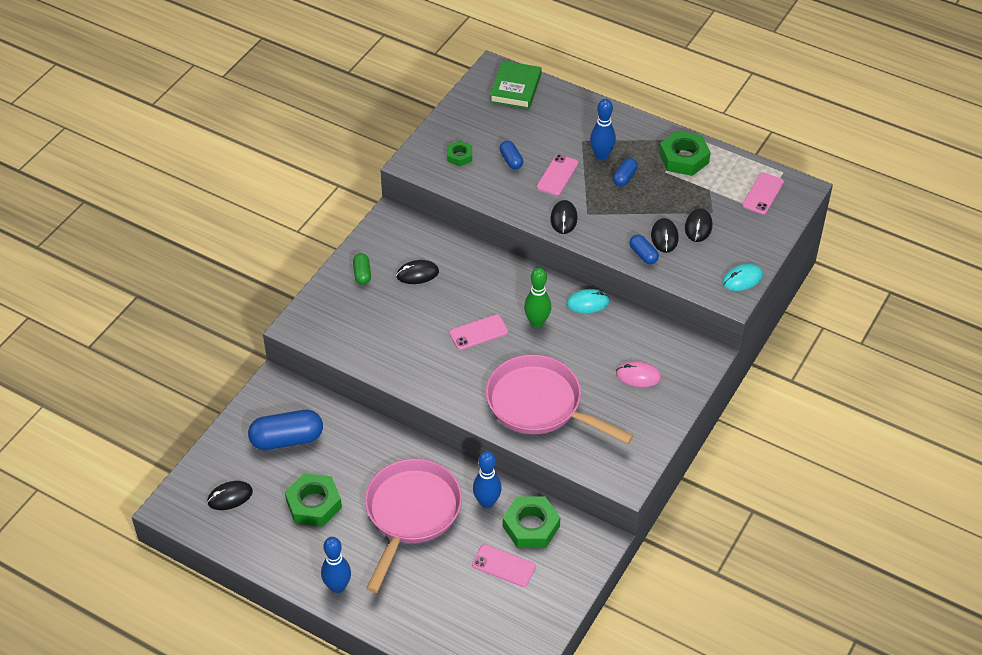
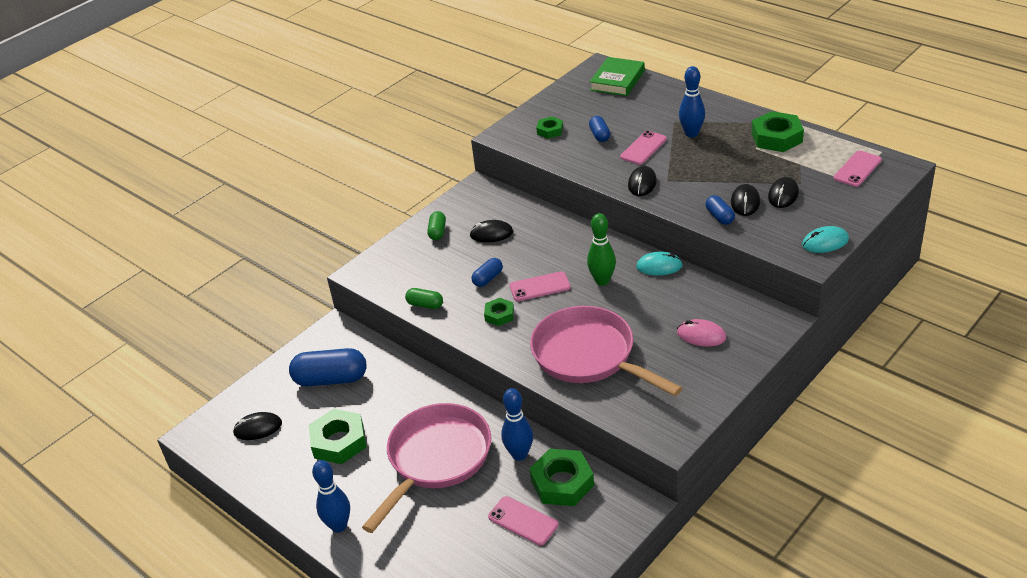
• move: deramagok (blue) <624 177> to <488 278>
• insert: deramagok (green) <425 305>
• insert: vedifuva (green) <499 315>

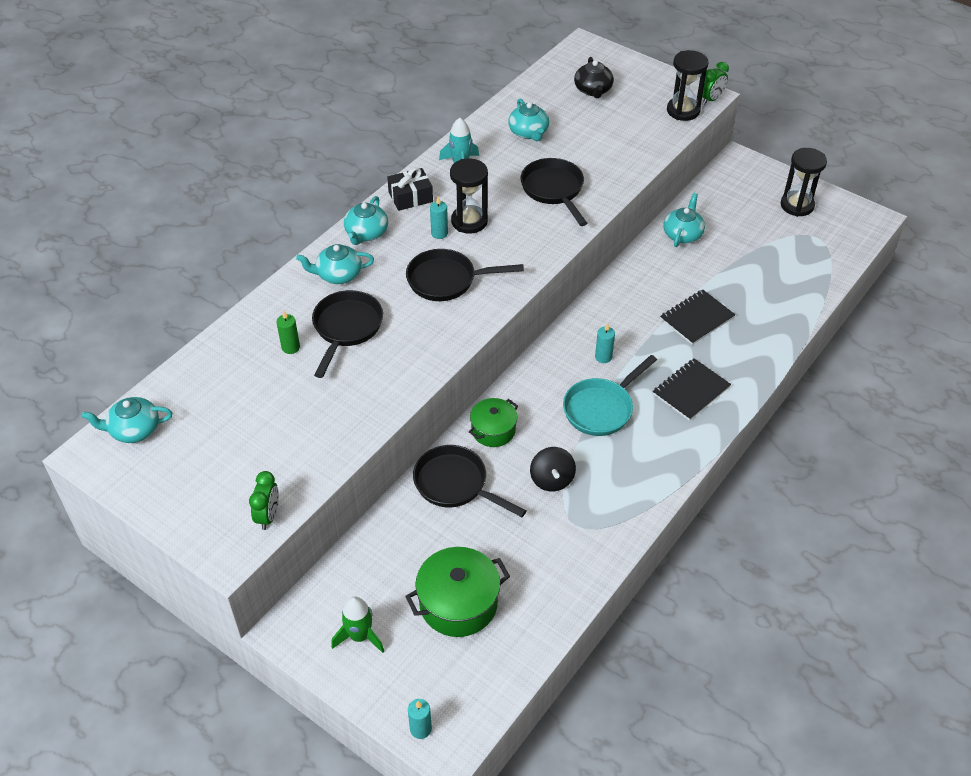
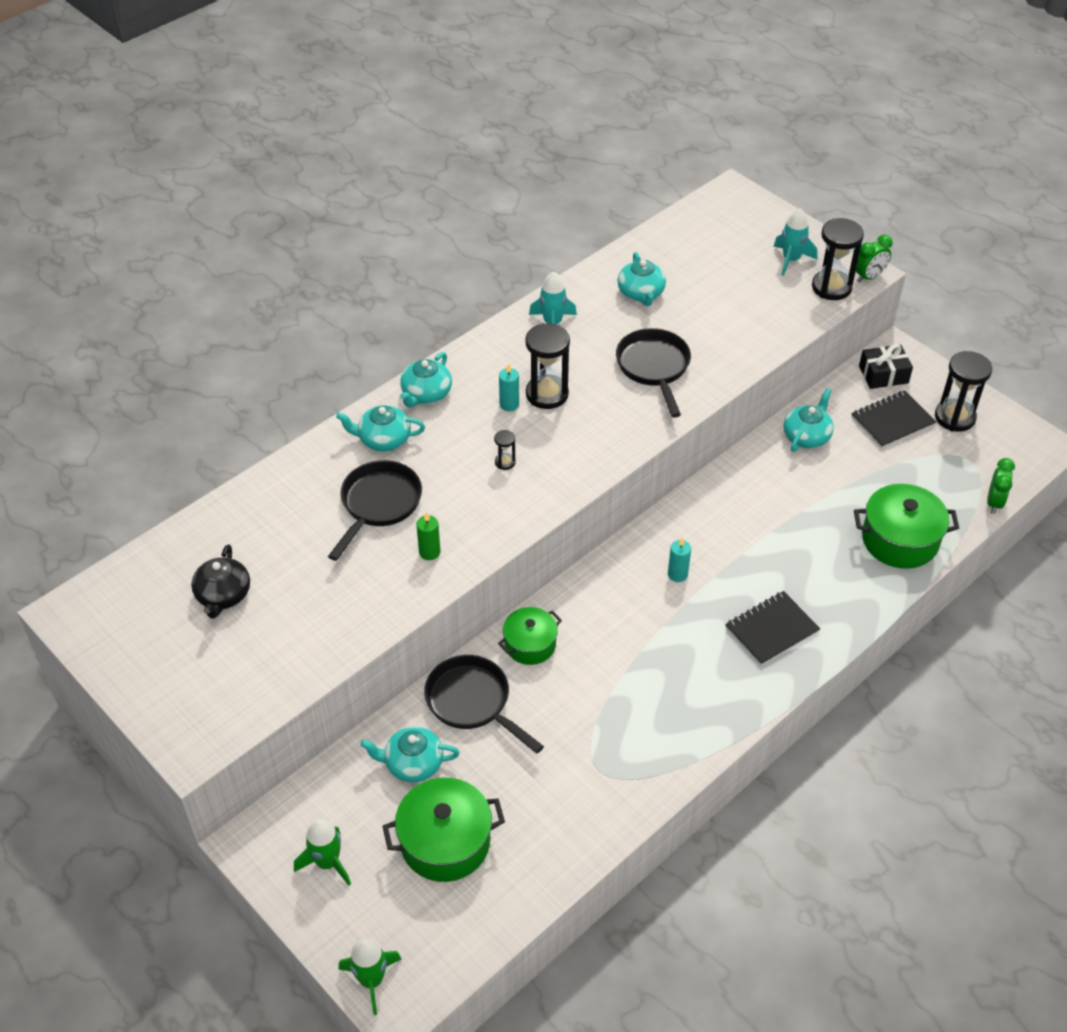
• move: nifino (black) <593 90> to <223 595>
• move: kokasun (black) <410 197> to <883 374>
• replace: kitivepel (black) <447 280> to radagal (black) <505 462>
• move: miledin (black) <696 318> to <892 421>
• move: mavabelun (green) <290 347> to <429 552>
• delete: kitivepel (turquoise) <601 408>
• move: nifino (turquoise) <134 430> to <413 763>
• delete: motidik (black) <552 479>
• move: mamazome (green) <268 516> to <994 502>
• replace: mavabelun (turquoise) <420 729> to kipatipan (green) <371 980>
• insert: kipatipan (turquoise) <791 260>
• insert: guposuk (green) <899 540>

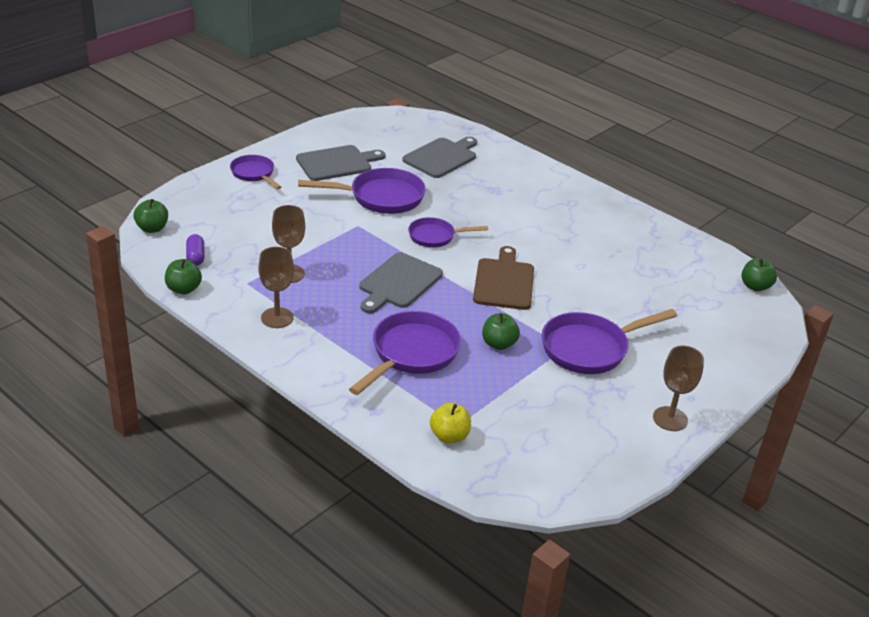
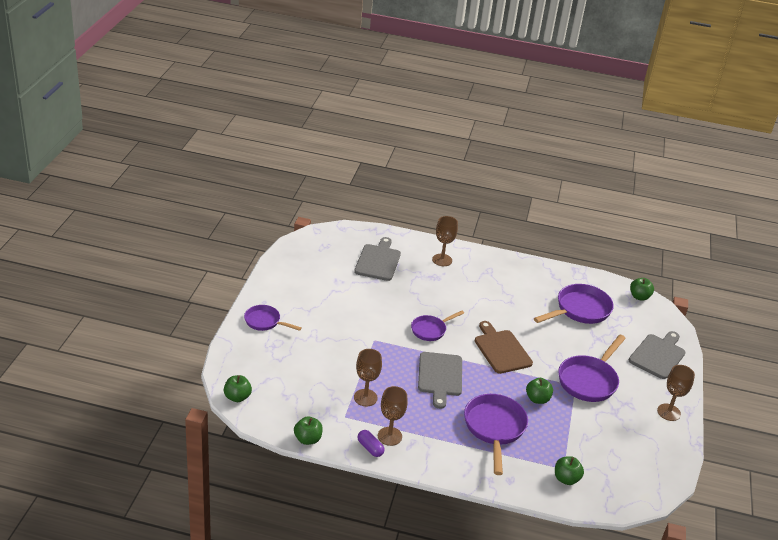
• move: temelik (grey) <337 163> to <658 355>
• move: kitivepel (purple) <381 197> to <579 310>
• move: deramagok (purple) <195 257> to <370 448>
• recolor: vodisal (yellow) <449 436> to vodisal (green) <566 479>
• insert: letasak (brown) <442 260>

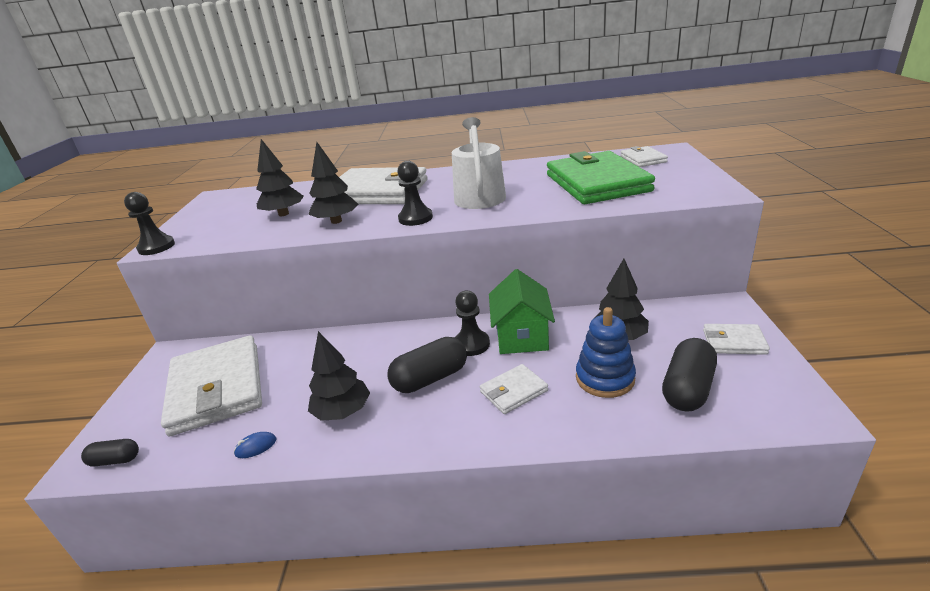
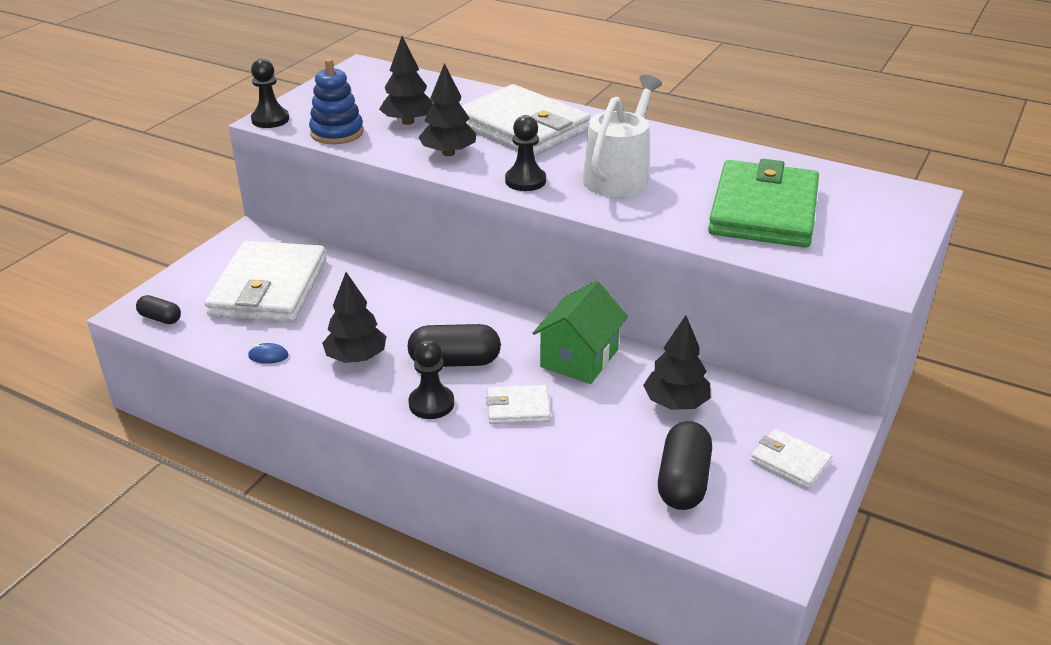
• delete: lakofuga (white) <643 159>
• move: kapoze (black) <471 344> to <431 404>
• move: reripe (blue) <605 378> to <337 133>
• rotate: deramagok (black) <688 389> = <683 481> 45 degrees counterclockwise

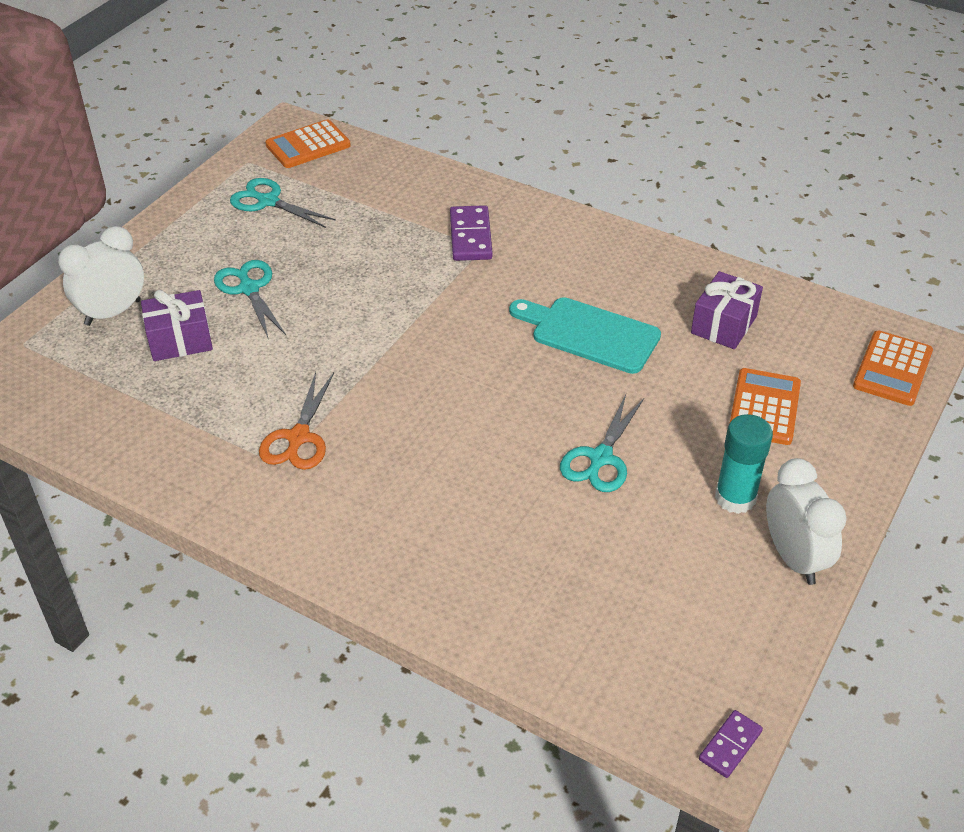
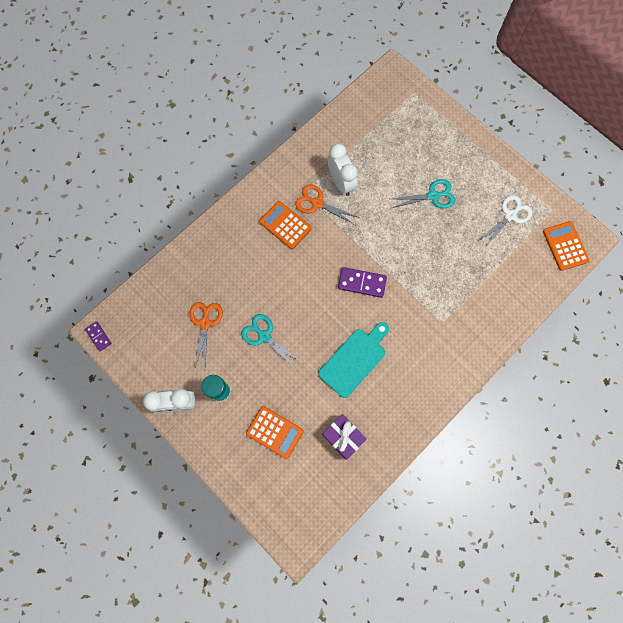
• recolor: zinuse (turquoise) <268 201> to zinuse (white) <510 215>
• move: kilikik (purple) <471 236> to <362 283>
• move: mamazome (white) <113 312> to <341 182>
• delete: kokasun (purple) <180 340>
• move: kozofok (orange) <892 369> to <285 225>
• insert: zinuse (orange) <205 323>

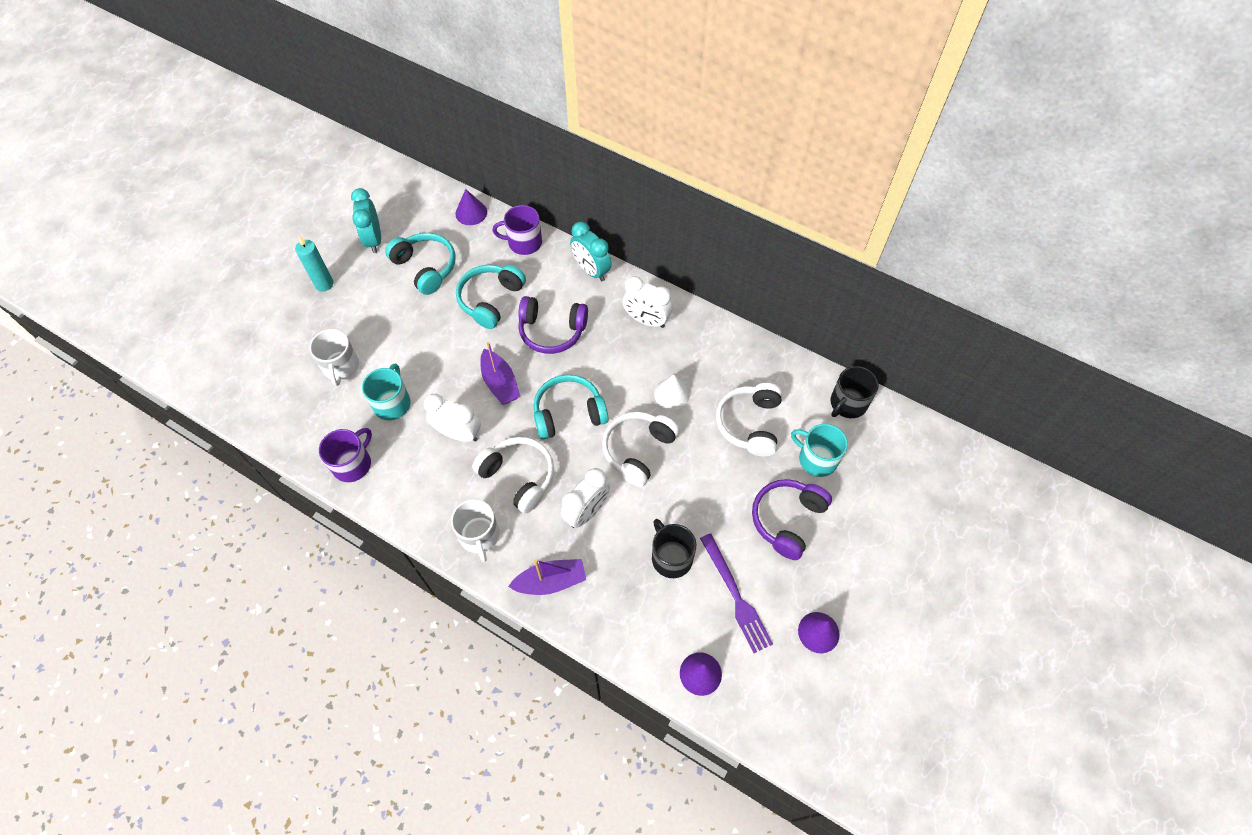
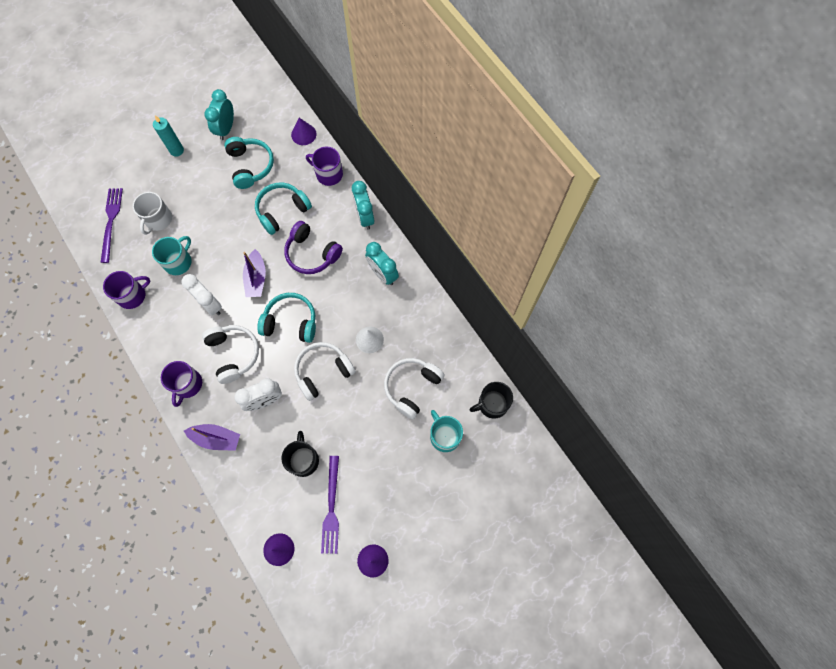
• recolor: mamazome (white) <646 320> to mamazome (turquoise) <383 274>
• delete: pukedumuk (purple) <787 520>
• recolor: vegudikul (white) <479 535> to vegudikul (purple) <187 384>
• insert: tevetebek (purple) <111 222>

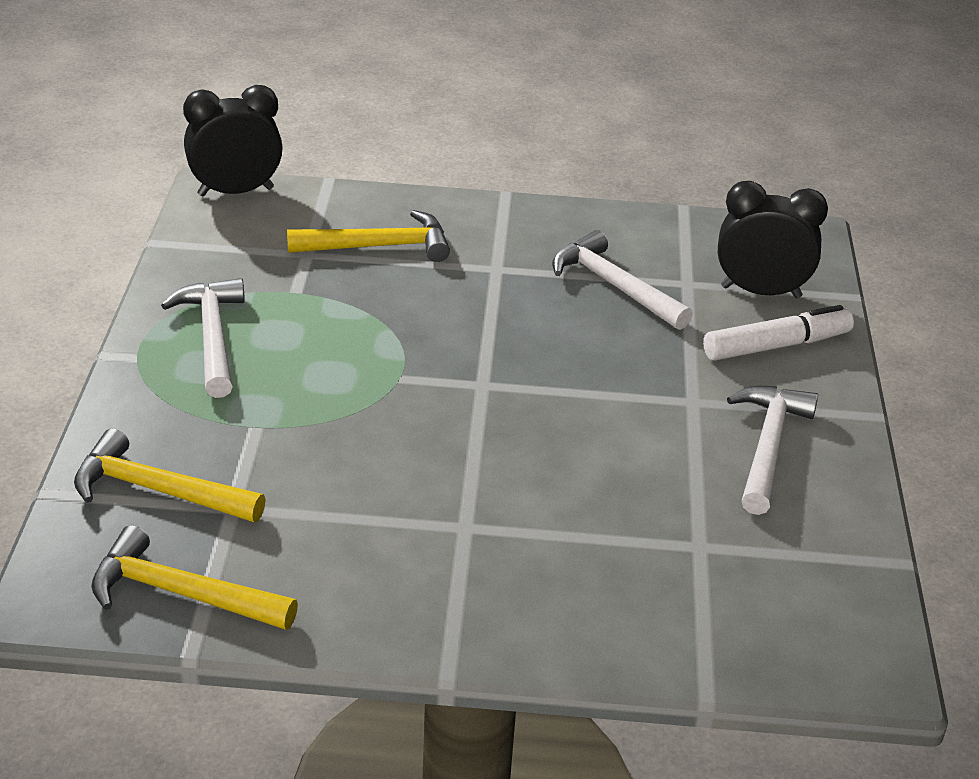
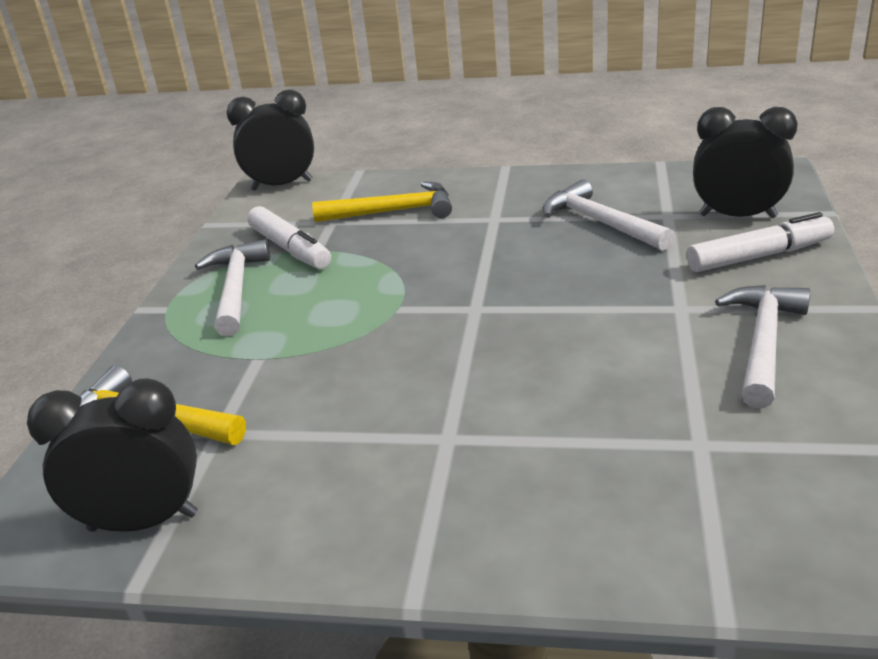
• replace: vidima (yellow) <182 594> to mamazome (black) <143 522>
• insert: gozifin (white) <290 249>

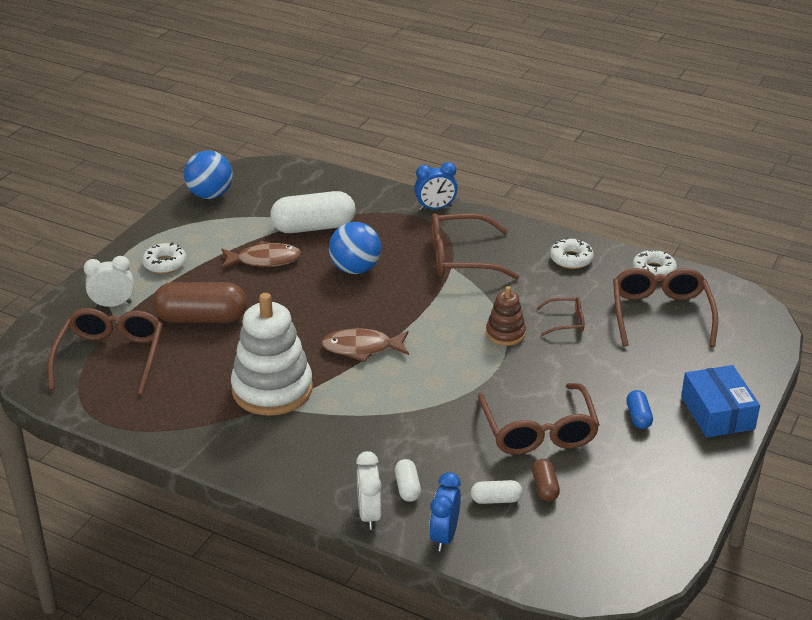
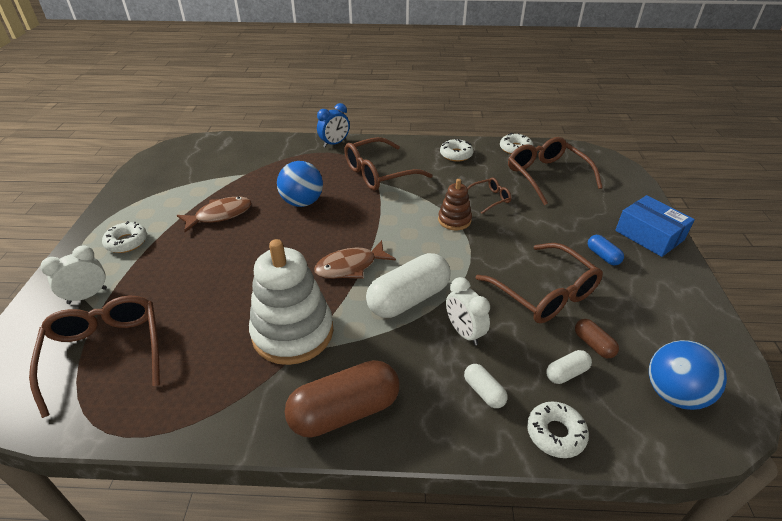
• move: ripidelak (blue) <210 195> to <674 393>
• move: deramagok (white) <313 227> to <408 299>
• move: deramagok (brown) <201 318> to <344 411>
• move: mamazome (white) <369 515> to <464 332>
• replace: mamazome (blue) <444 536> to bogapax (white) <555 433>

